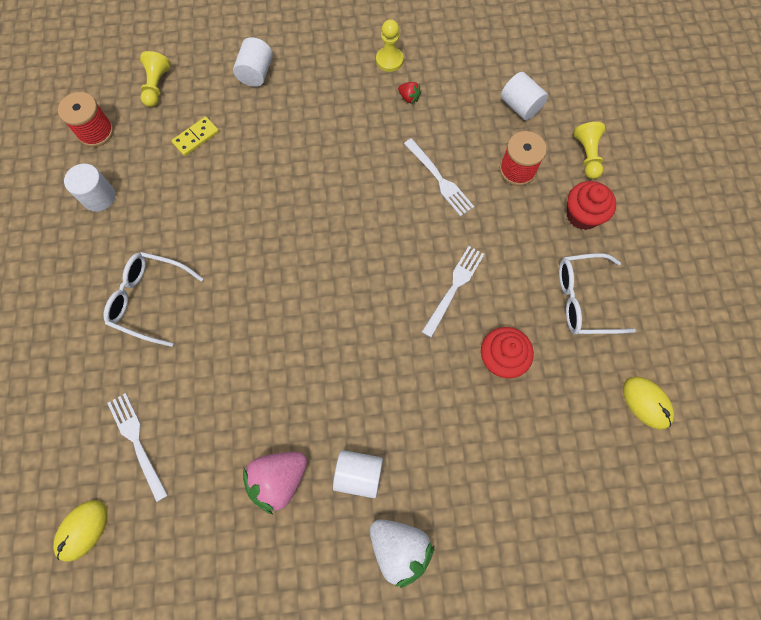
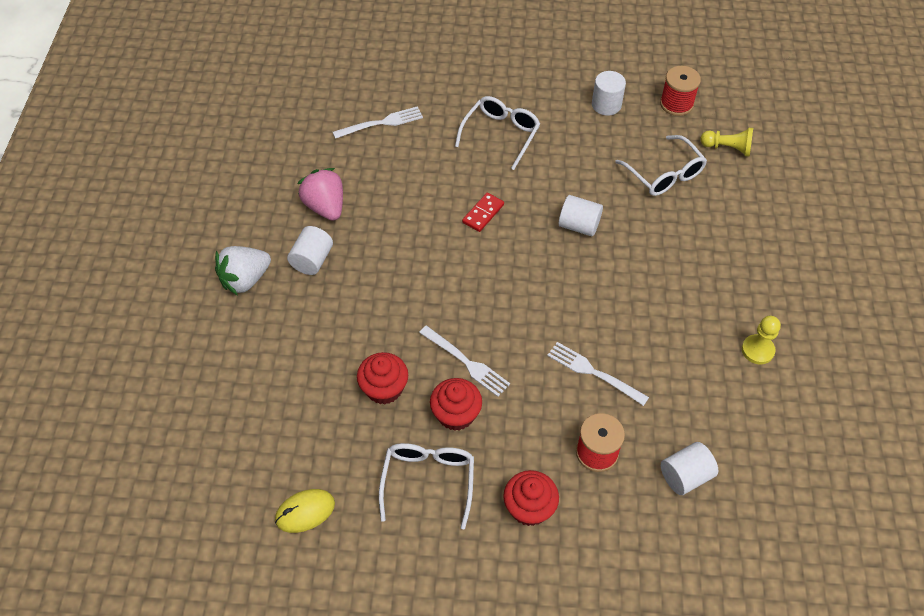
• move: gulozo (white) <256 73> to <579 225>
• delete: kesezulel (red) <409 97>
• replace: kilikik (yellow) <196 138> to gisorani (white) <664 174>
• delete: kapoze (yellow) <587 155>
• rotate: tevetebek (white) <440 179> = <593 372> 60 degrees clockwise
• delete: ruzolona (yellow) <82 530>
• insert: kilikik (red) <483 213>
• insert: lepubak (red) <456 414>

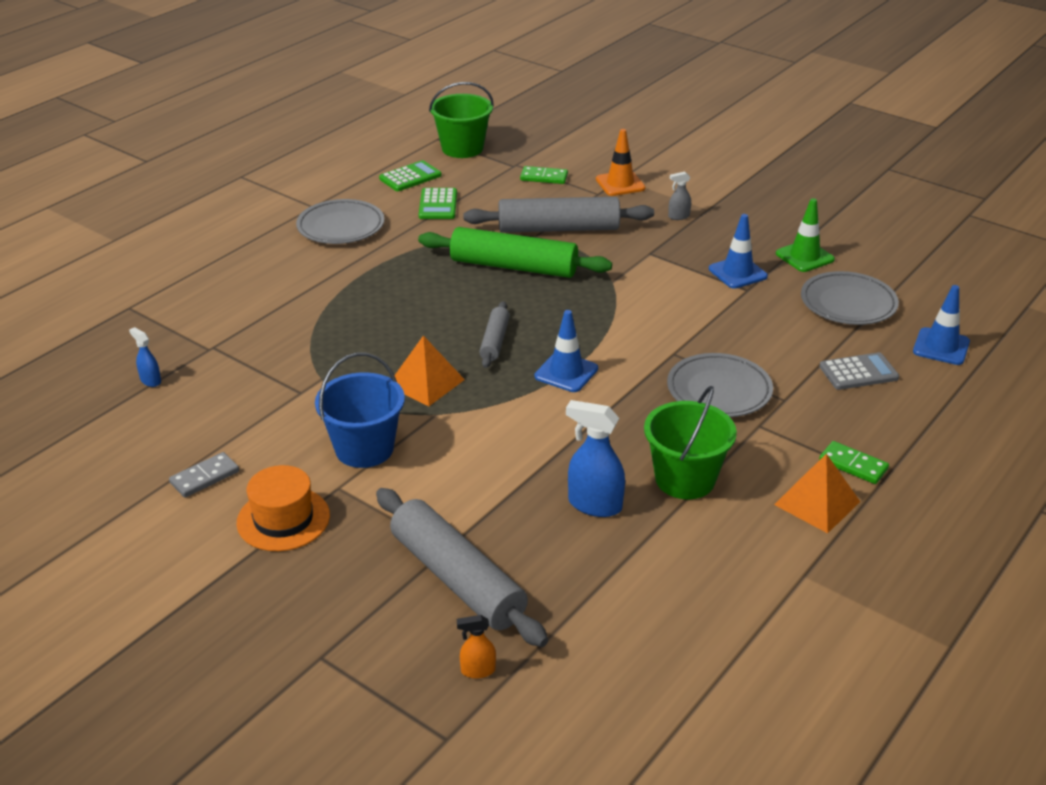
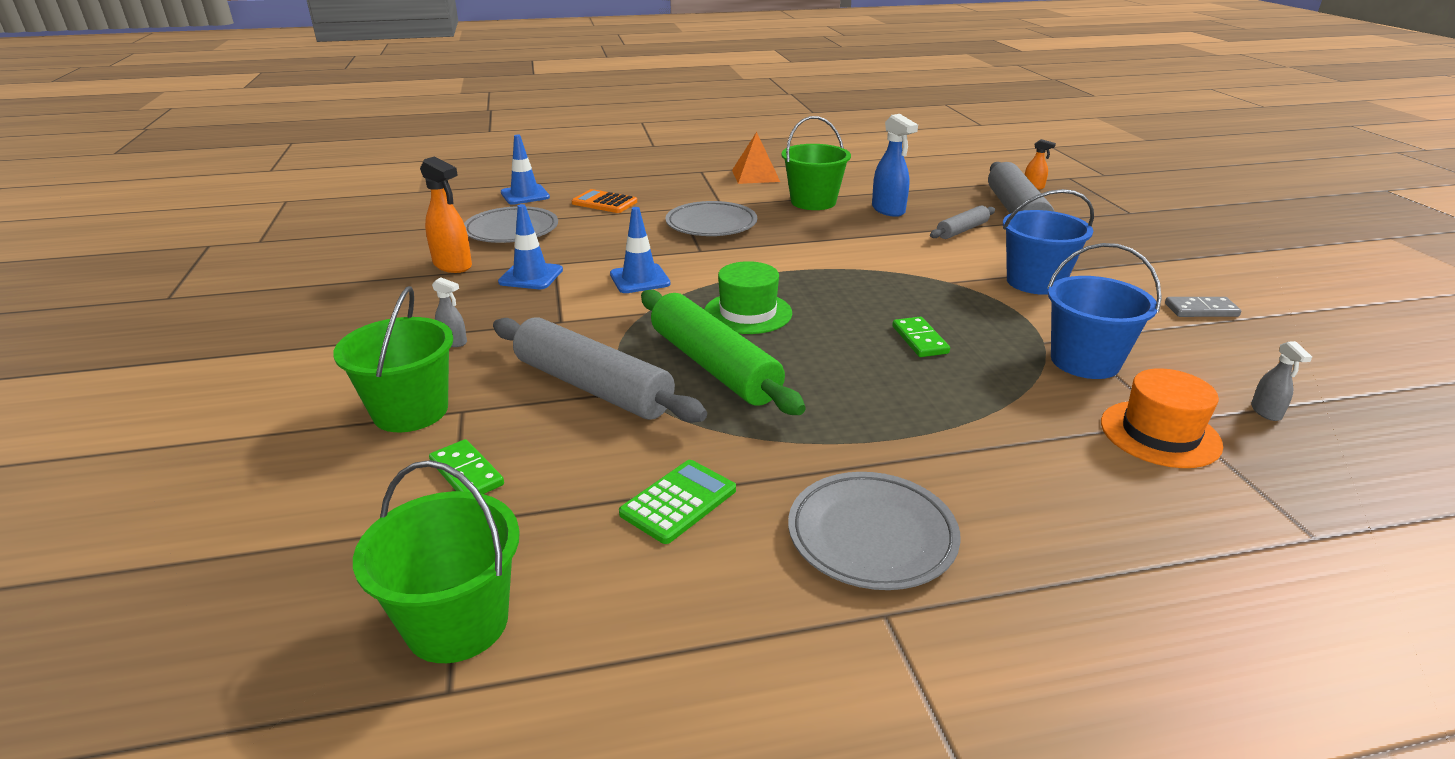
• replace: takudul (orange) <620 184> to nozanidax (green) <410 411>
• delete: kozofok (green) <410 177>
• replace: takudul (green) <804 256> to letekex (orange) <453 265>
• move: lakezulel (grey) <495 341> to <962 230>
• move: takudul (blue) <566 372> to <639 279>
• recolor: letekex (blue) <150 380> to letekex (grey) <1266 412>
• delete: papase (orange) <426 382>
• recolor: kozofok (grey) <858 372> to kozofok (orange) <604 202>
• move: kilikik (green) <853 465> to <919 340>
• move: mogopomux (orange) <283 519> to <1160 434>
• insert: nozanidax (blue) <1085 361>
• insert: mogopomux (green) <748 313>

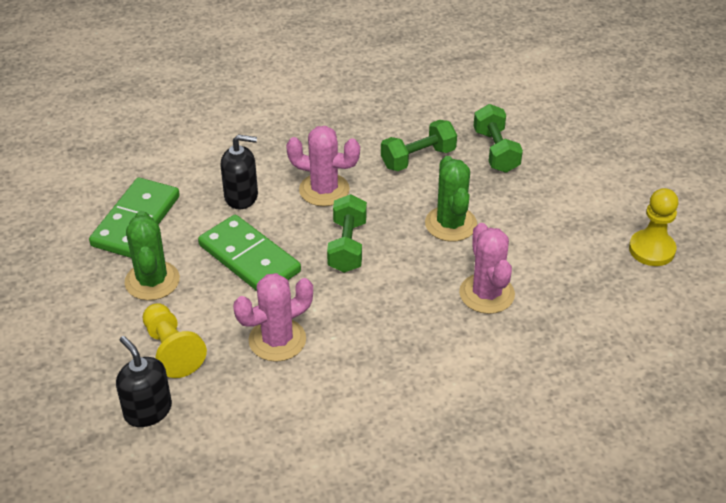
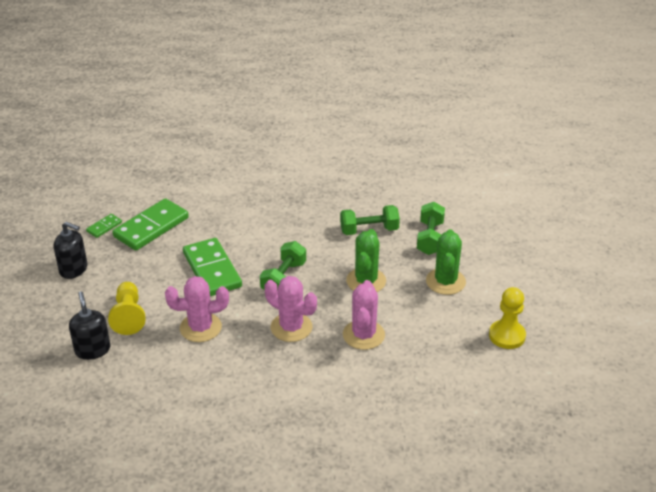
• move: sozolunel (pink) <324 190> to <291 327>
• move: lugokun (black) <241 196> to <73 269>
• move: sozolunel (green) <152 281> to <445 281>
• insert: kilikik (green) <104 227>

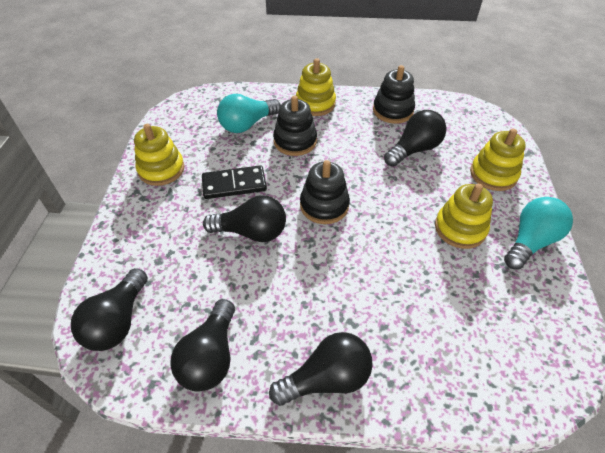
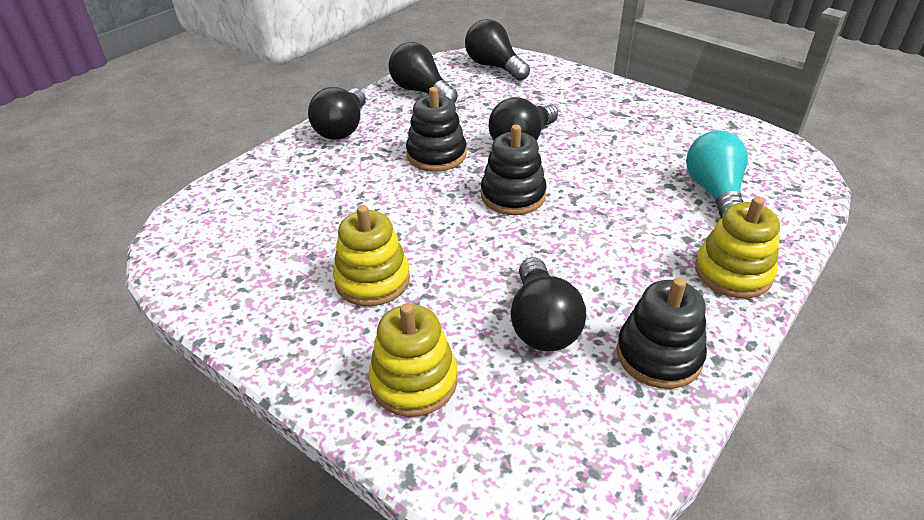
• move: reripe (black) <295 141> to <436 155>
• delete: reripe (yellow) <161 169>
• delete: kilikik (black) <234 184>
• delete: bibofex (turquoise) <530 241>

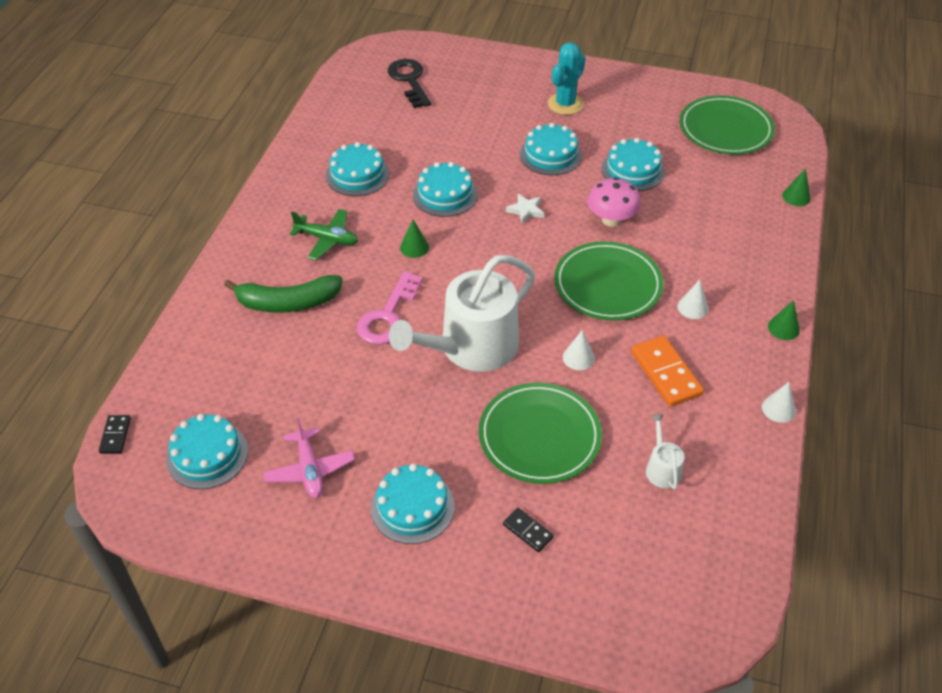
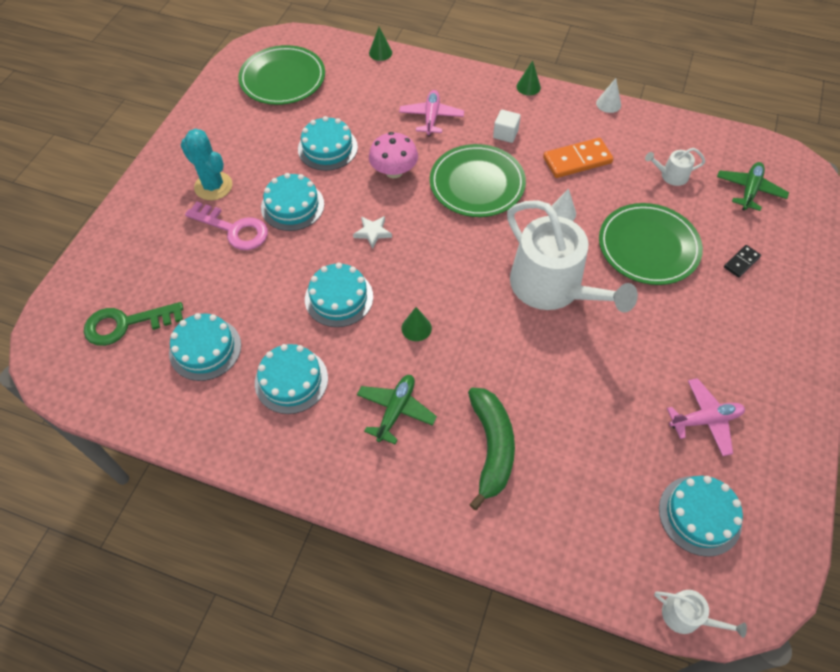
• recolor: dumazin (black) <409 80> to dumazin (green) <126 324>
• move: dumazin (pink) <388 316> to <234 229>
• replace: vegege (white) <693 307> to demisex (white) <505 134>
• replace: kilikik (black) <115 435> to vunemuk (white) <686 616>
• move: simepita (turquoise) <412 507> to <205 349>
• insert: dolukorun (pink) <431 117>
• insert: dolukorun (green) <749 190>

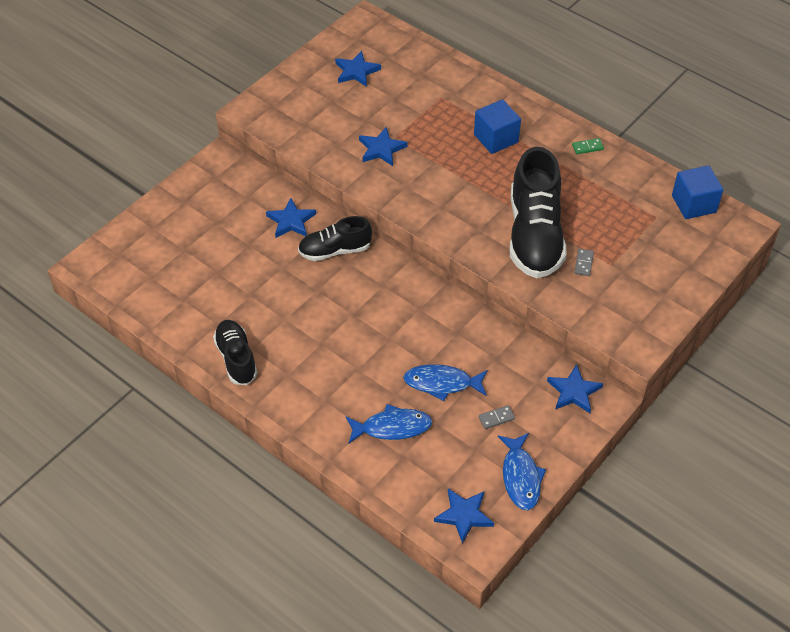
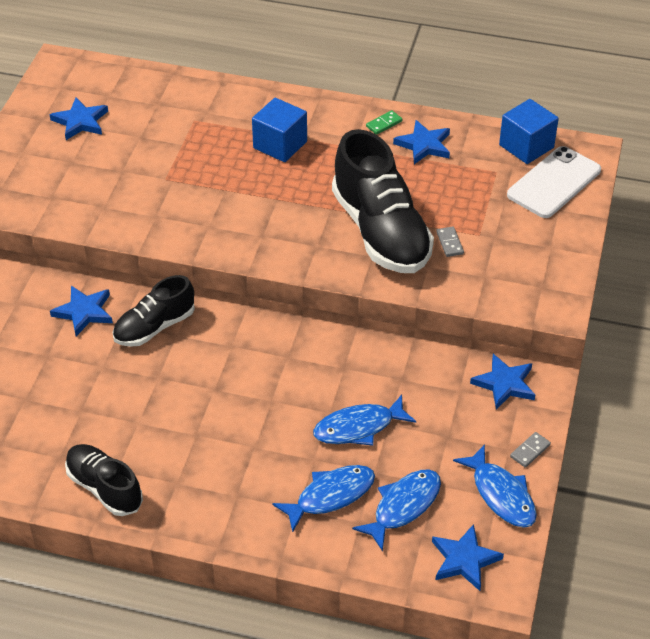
• move: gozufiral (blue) <381 149> to <424 145>
• move: kilikik (grey) <496 418> to <530 451>
• insert: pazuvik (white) <554 183>
• insert: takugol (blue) <403 506>

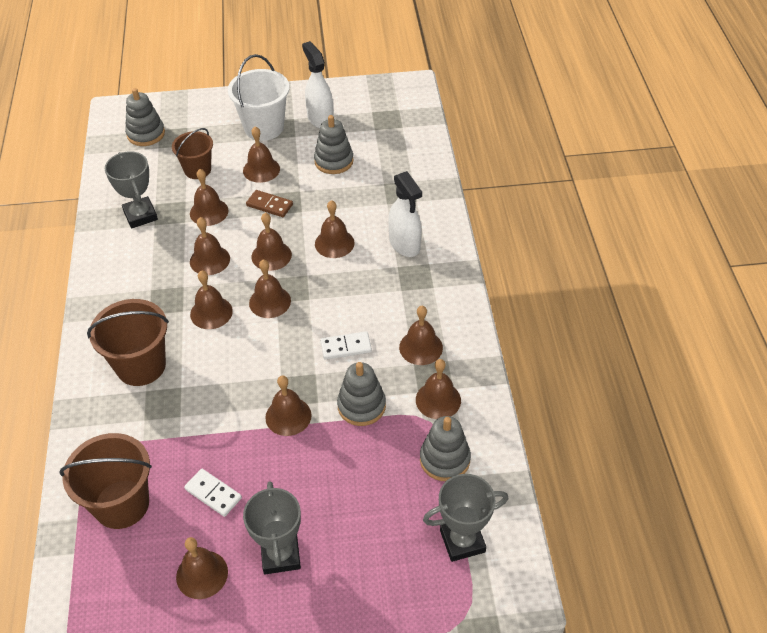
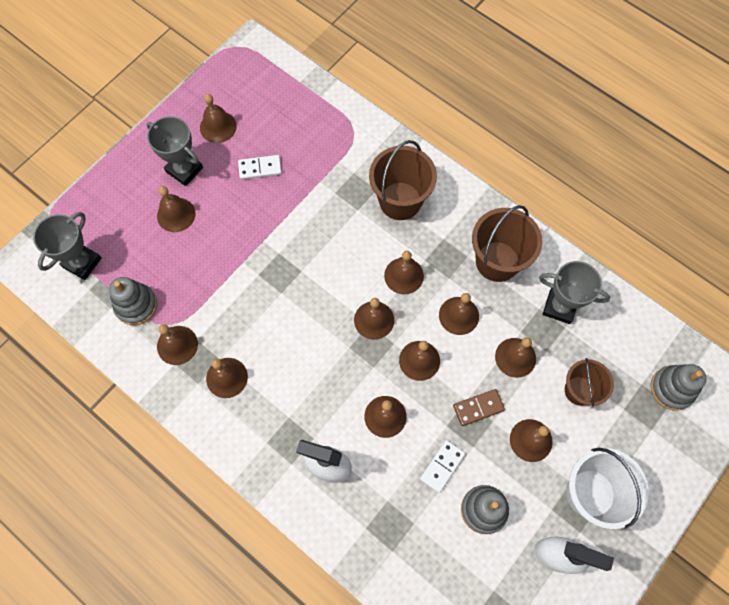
• move: kilikik (white) <346 347> to <442 466>
• delete: reripe (grey) <361 406>
• move: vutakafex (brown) <288 416> to <176 214>
• move: nozanidax (brown) <122 504> to <497 261>

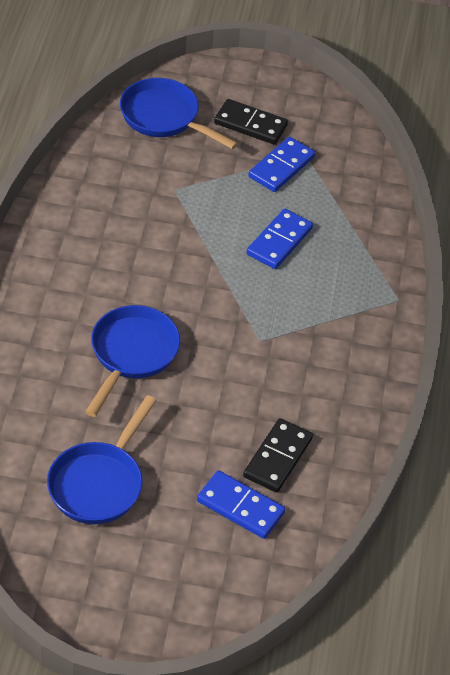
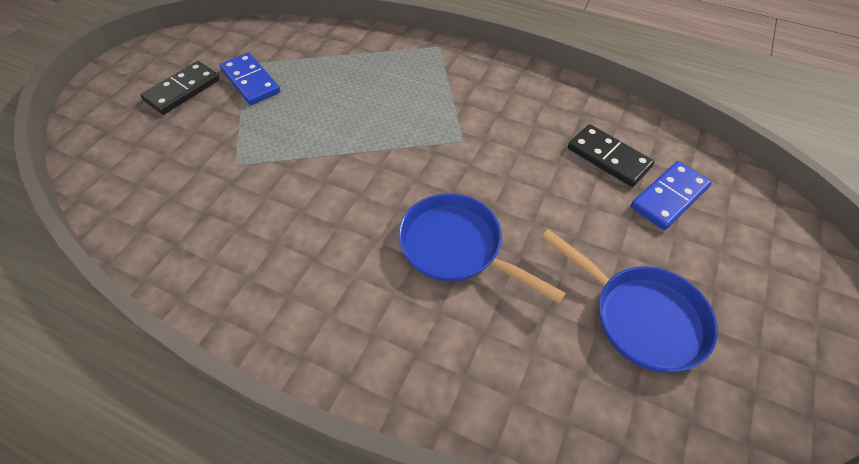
• delete: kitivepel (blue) <164 117>
• delete: kilikik (blue) <279 241>

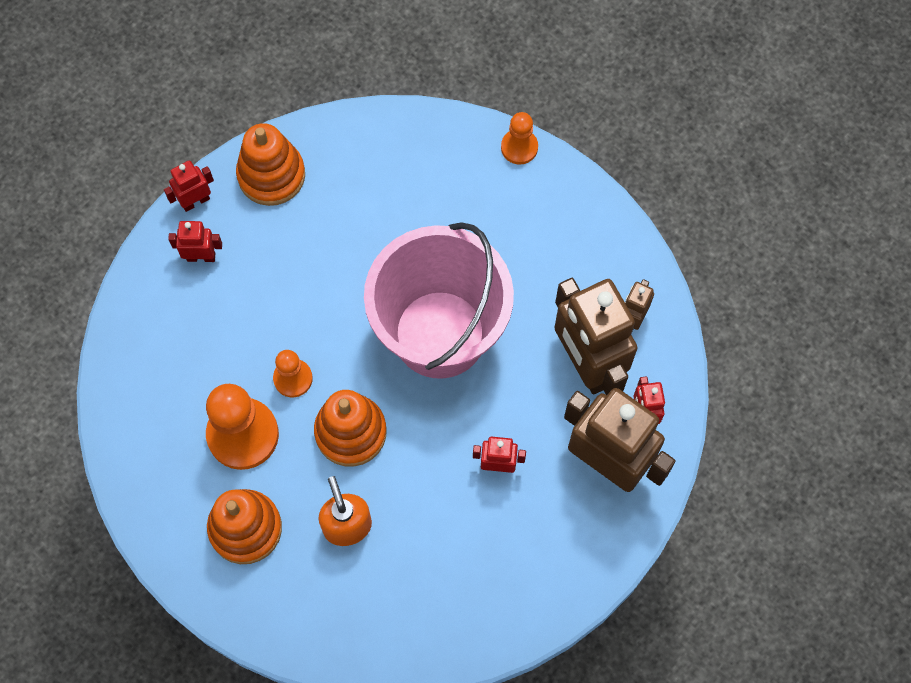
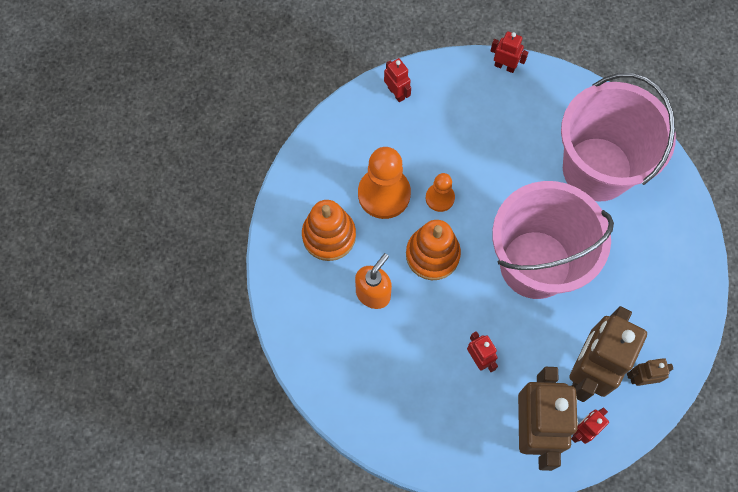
• delete: kapoze (orange) <519 147>
• delete: reripe (orange) <271 175>
• move: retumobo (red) <201 257> to <396 93>
• insert: nozanidax (pink) <597 169>

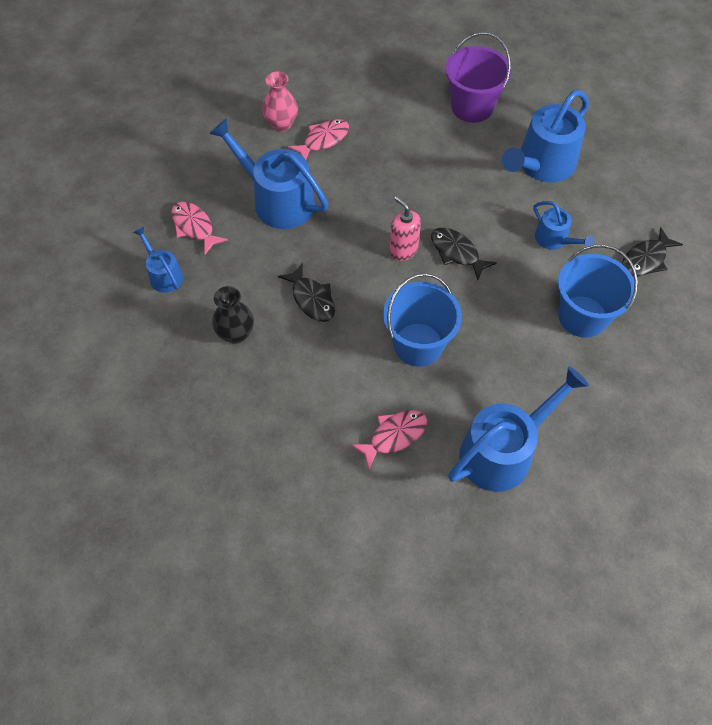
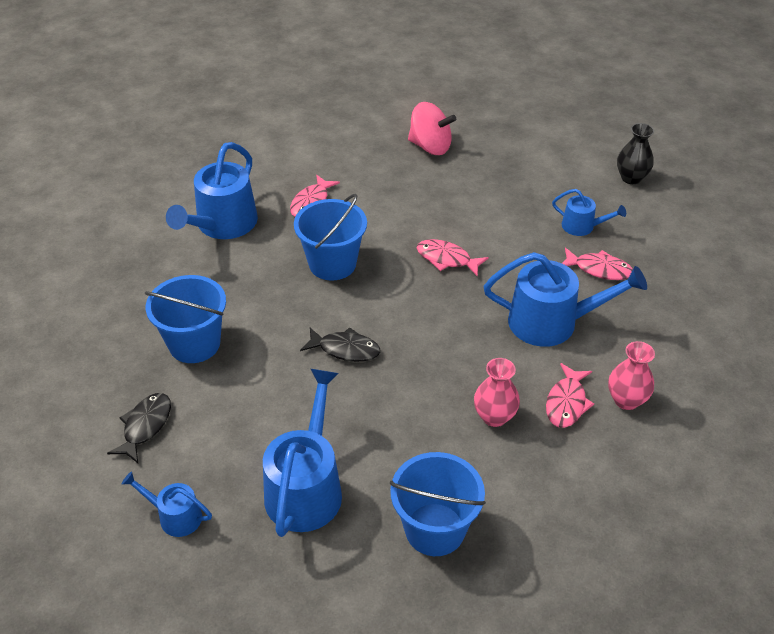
• recolor: nozanidax (purple) <472 107> to nozanidax (blue) <435 529>
• delete: lugokun (pink) <403 250>
• move: vunemuk (blue) <554 239> to <175 516>
• recolor: takugol (black) <311 299> to takugol (pink) <447 259>
• move: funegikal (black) <236 333> to <631 178>
• insert: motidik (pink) <430 146>
• insert: funegikal (pink) <494 417>

